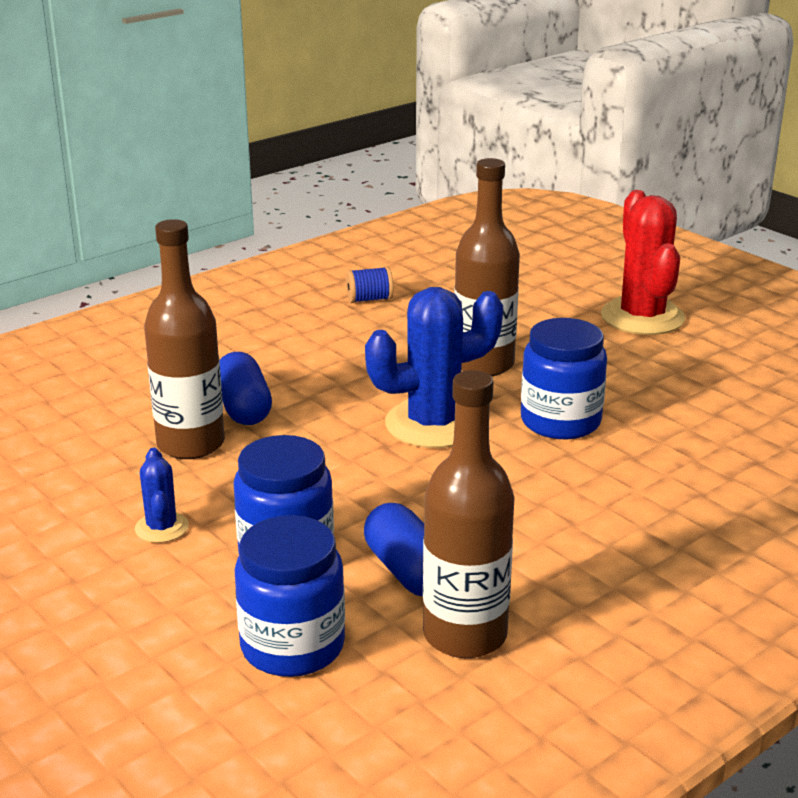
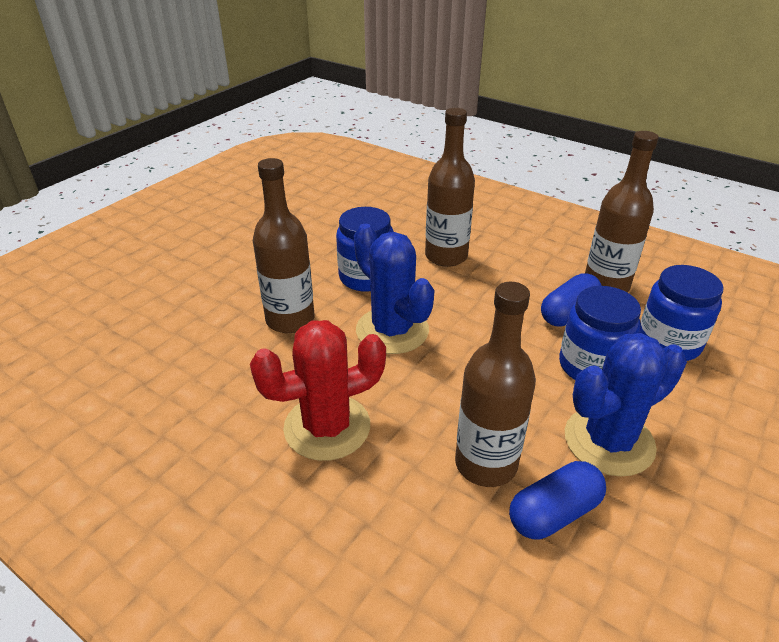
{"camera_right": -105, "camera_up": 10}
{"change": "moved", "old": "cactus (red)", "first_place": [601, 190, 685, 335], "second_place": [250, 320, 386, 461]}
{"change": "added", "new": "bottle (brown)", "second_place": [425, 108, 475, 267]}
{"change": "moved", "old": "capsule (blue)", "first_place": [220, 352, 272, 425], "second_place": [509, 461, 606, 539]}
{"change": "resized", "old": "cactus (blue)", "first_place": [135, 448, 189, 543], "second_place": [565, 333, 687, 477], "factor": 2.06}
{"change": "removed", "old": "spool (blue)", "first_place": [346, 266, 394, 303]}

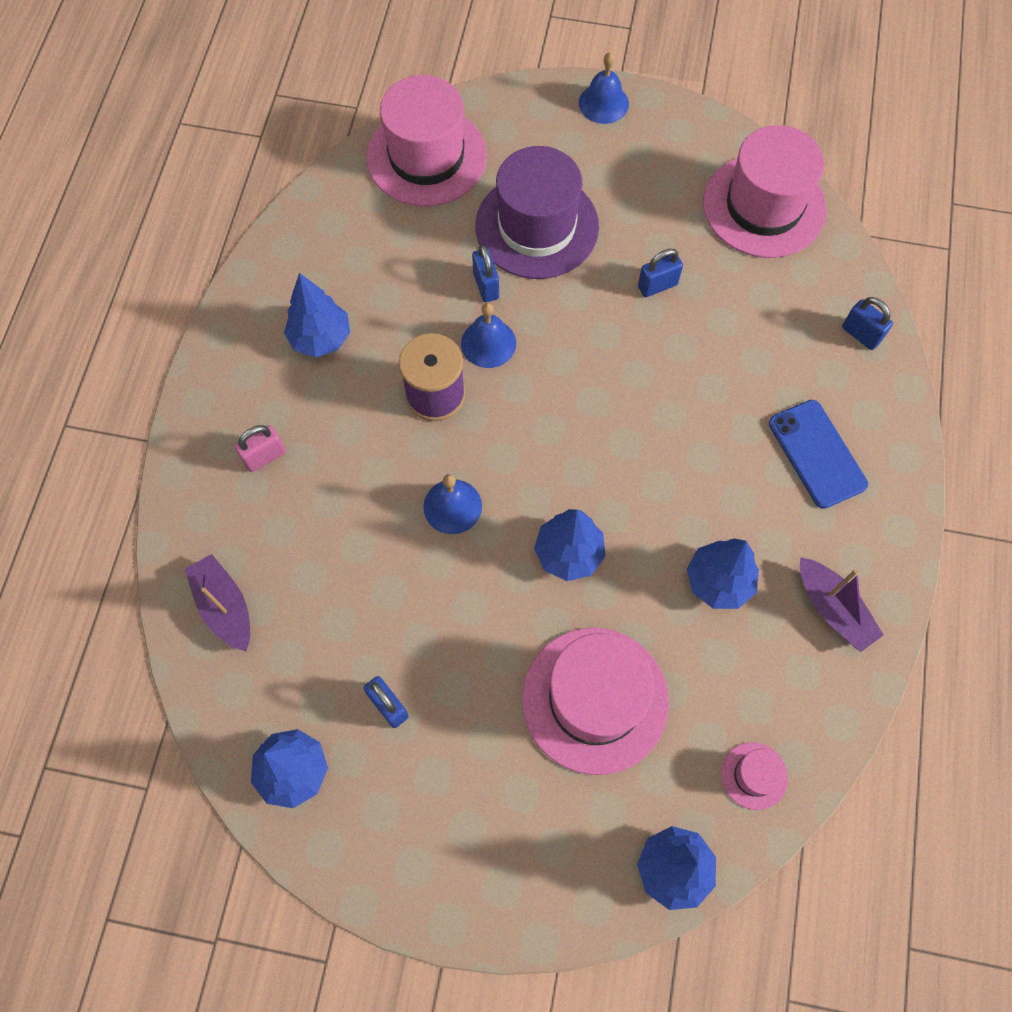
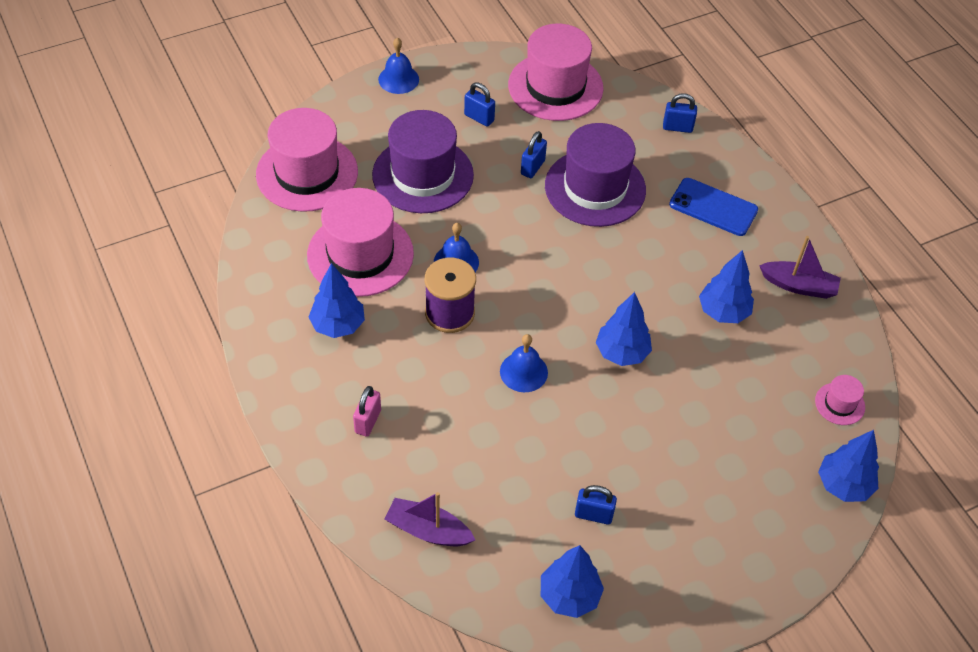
{"camera_right": -40, "camera_up": -15}
{"change": "moved", "old": "hat (pink)", "first_place": [522, 628, 669, 775], "second_place": [307, 188, 414, 297]}
{"change": "moved", "old": "padlock (blue)", "first_place": [472, 245, 499, 302], "second_place": [464, 82, 495, 127]}
{"change": "added", "new": "hat (purple)", "second_place": [545, 123, 646, 227]}

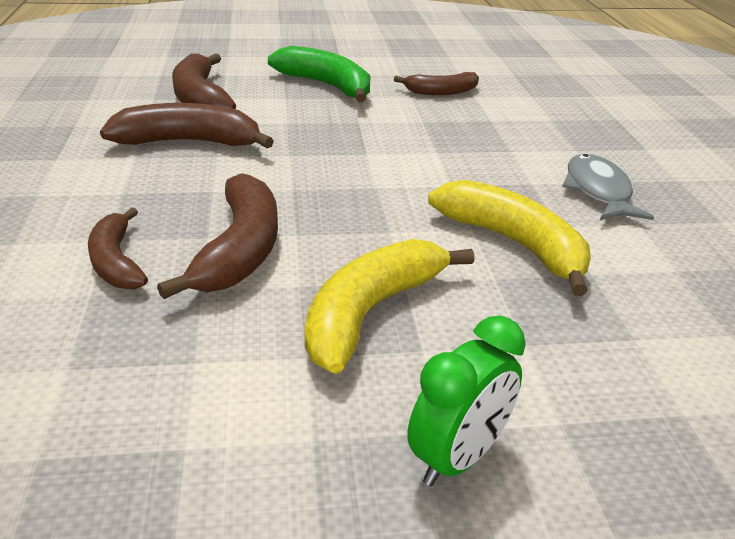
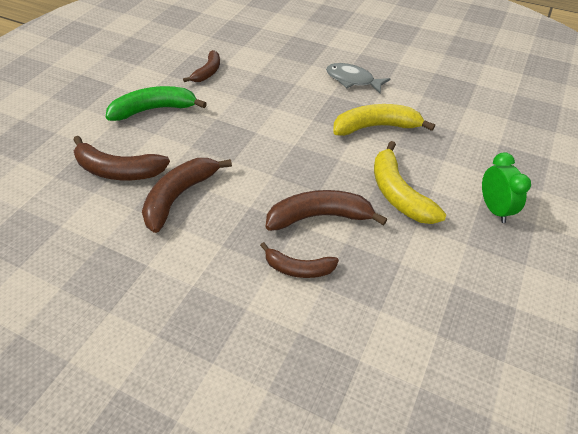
{"camera_right": -55, "camera_up": 15}
{"change": "turned", "old": "banana (brown)", "first_place": [157, 173, 278, 299], "second_place": [266, 190, 388, 231], "degrees": -45}

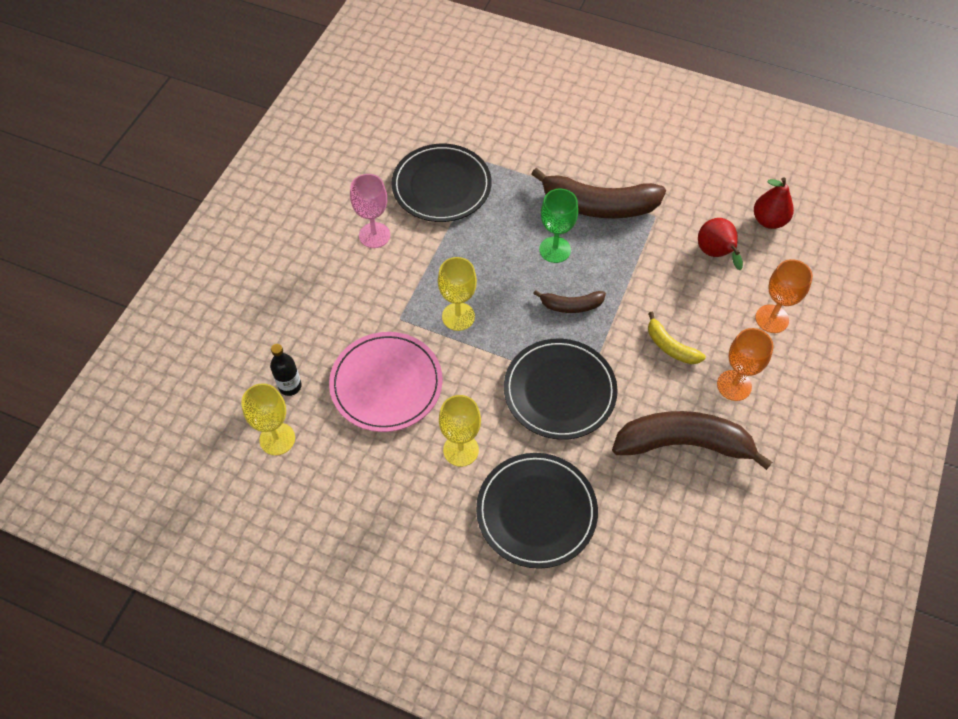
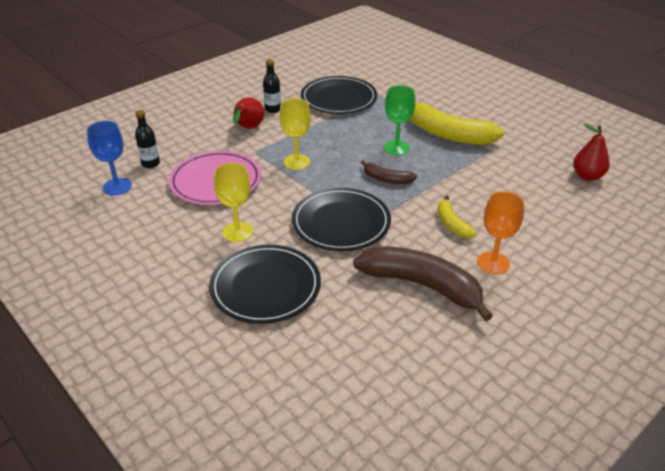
{"camera_right": 25, "camera_up": -20}
{"change": "recoloured", "old": "goblet (yellow)", "new": "goblet (blue)", "first_place": [241, 383, 295, 455], "second_place": [87, 121, 132, 195]}
{"change": "moved", "old": "pear (red)", "first_place": [698, 218, 743, 270], "second_place": [233, 97, 264, 129]}
{"change": "replaced", "old": "goblet (pink)", "new": "bottle (black)", "first_place": [350, 174, 390, 248], "second_place": [263, 59, 281, 113]}
{"change": "recoloured", "old": "banana (brown)", "new": "banana (yellow)", "first_place": [532, 168, 666, 218], "second_place": [410, 103, 504, 145]}
{"change": "removed", "old": "goblet (orange)", "first_place": [755, 259, 813, 333]}

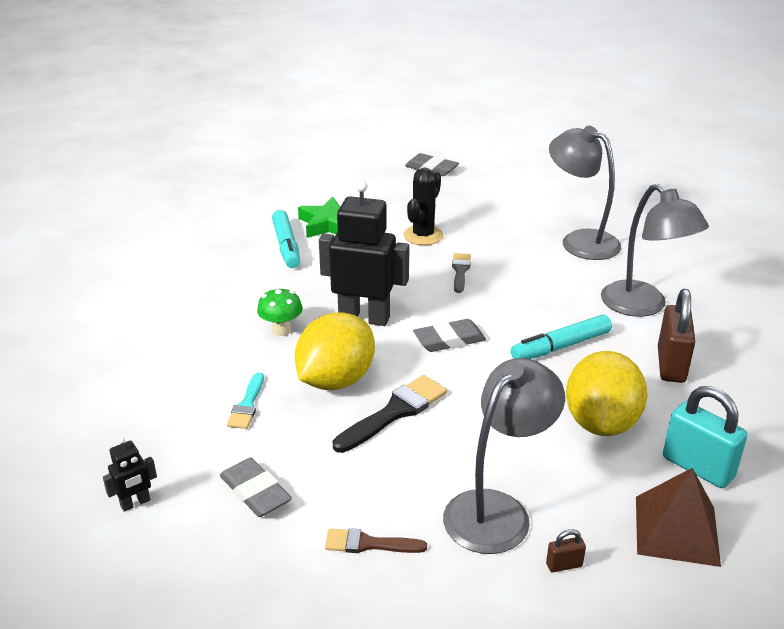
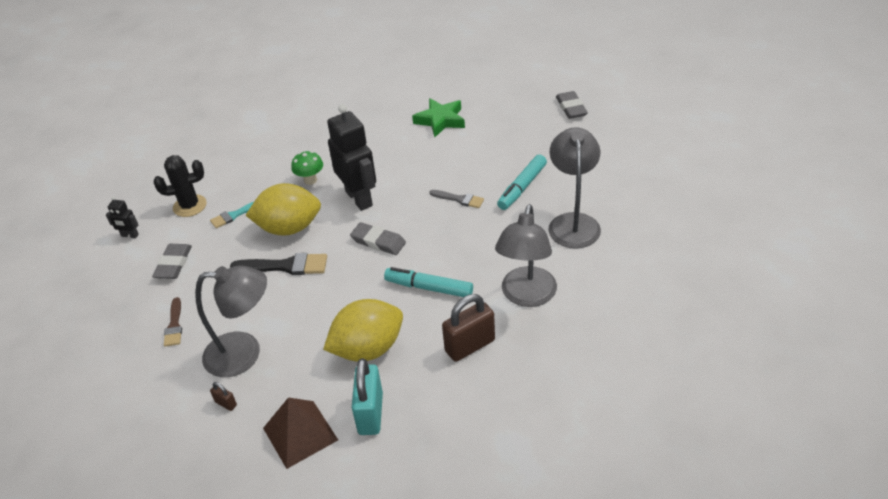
{"camera_right": 50, "camera_up": 10}
{"change": "moved", "old": "cactus (black)", "first_place": [404, 168, 443, 245], "second_place": [154, 155, 207, 217]}
{"change": "turned", "old": "brush (brown)", "first_place": [325, 528, 427, 553], "second_place": [164, 297, 182, 347], "degrees": -150}
{"change": "turned", "old": "brush (grey)", "first_place": [452, 253, 471, 293], "second_place": [430, 190, 484, 208], "degrees": 60}
{"change": "moved", "old": "marker (turquoise)", "first_place": [272, 210, 300, 268], "second_place": [497, 154, 547, 210]}

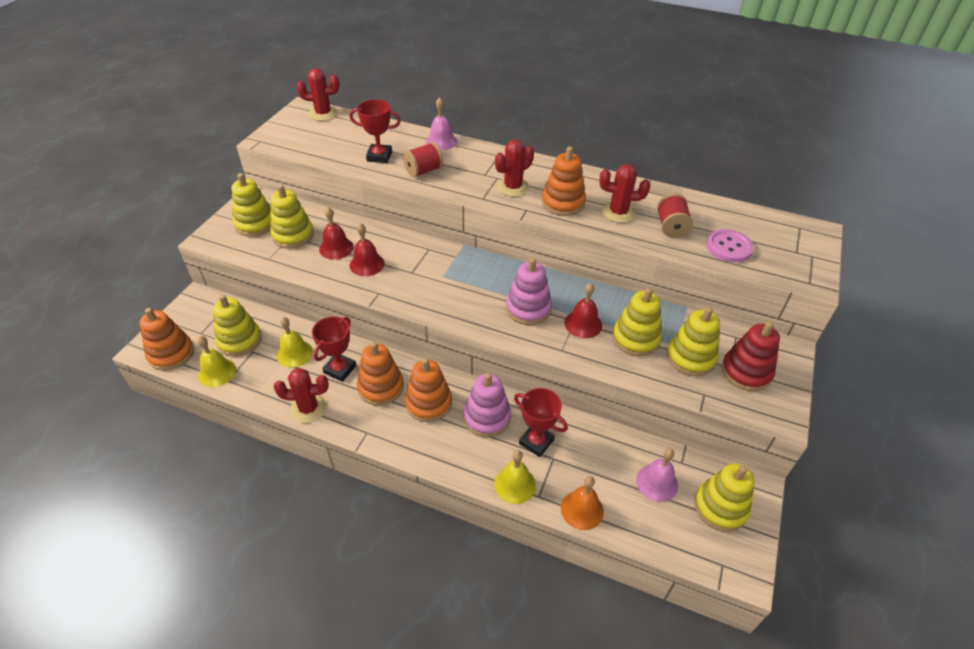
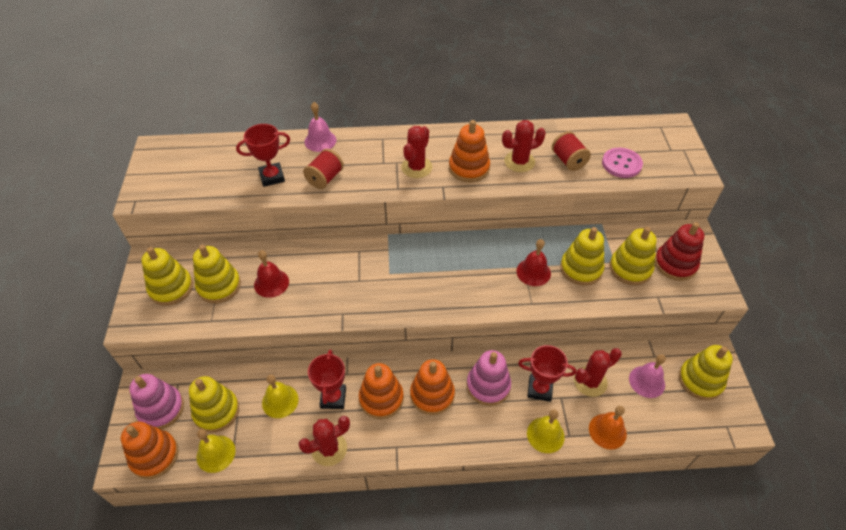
{"camera_right": -25, "camera_up": 5}
{"change": "moved", "old": "stacking toy (pink)", "first_place": [506, 258, 552, 325], "second_place": [129, 374, 184, 429]}
{"change": "moved", "old": "cactus (red)", "first_place": [297, 68, 339, 121], "second_place": [574, 348, 622, 397]}
{"change": "removed", "old": "bell (red)", "first_place": [350, 223, 385, 276]}

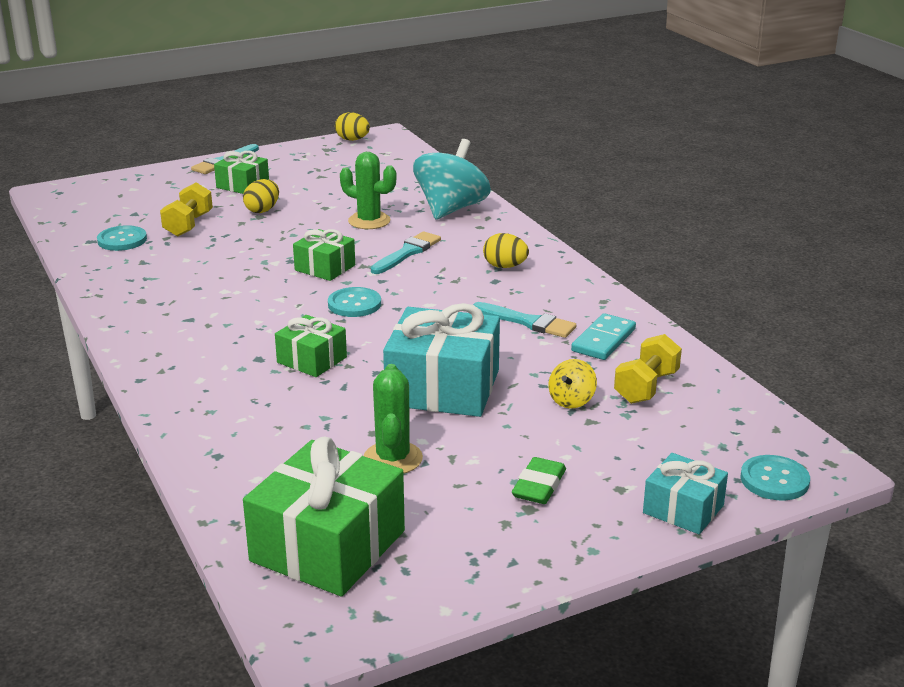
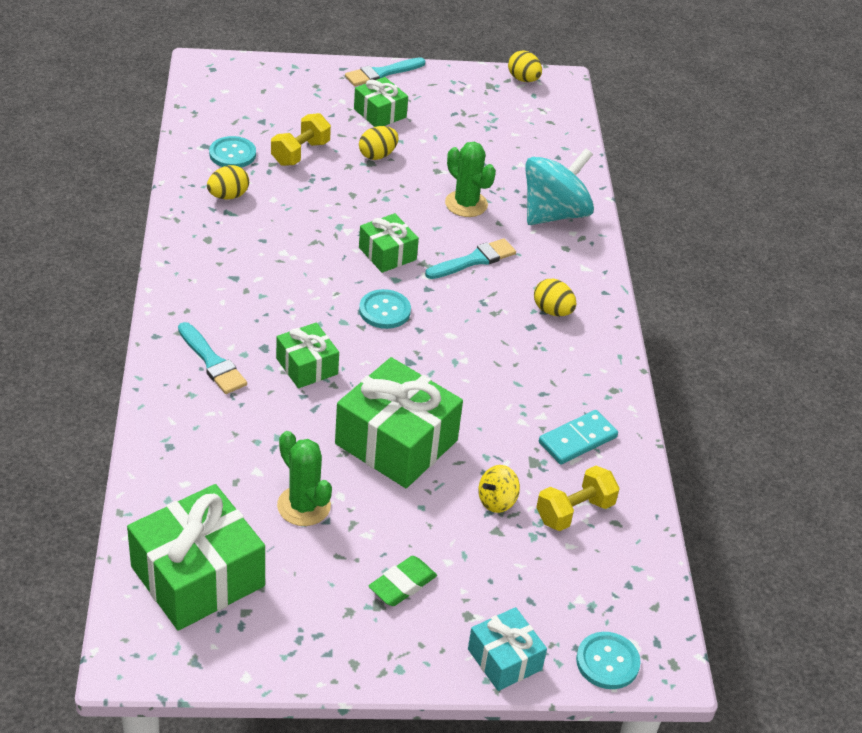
{"camera_right": 20, "camera_up": 15}
{"change": "moved", "old": "brush (turquoise)", "first_place": [473, 302, 576, 338], "second_place": [178, 322, 247, 394]}
{"change": "added", "new": "egg (yellow)", "second_place": [207, 165, 249, 200]}
{"change": "turned", "old": "cactus (green)", "first_place": [364, 364, 423, 474], "second_place": [277, 431, 332, 526], "degrees": -60}
{"change": "recoloured", "old": "gift (turquoise)", "new": "gift (green)", "first_place": [383, 303, 500, 417], "second_place": [335, 357, 463, 488]}

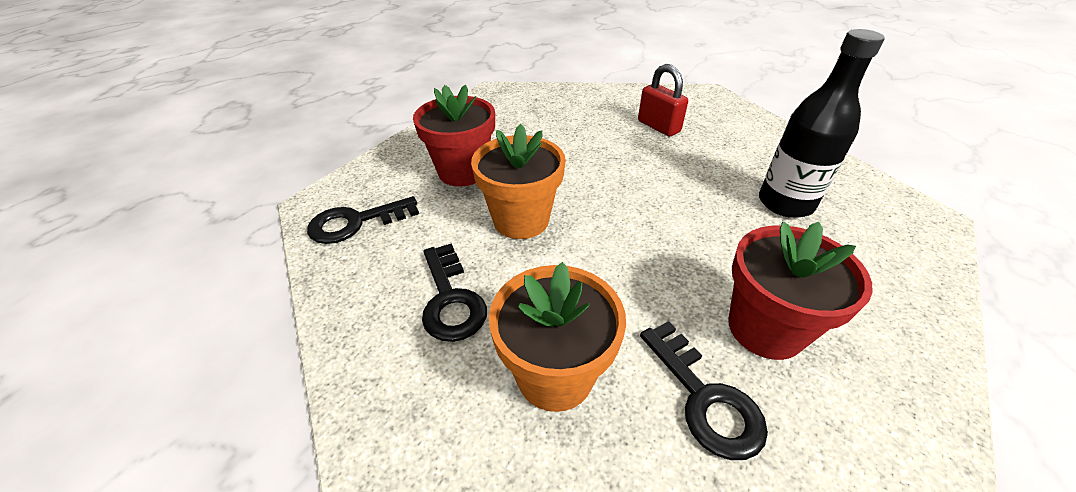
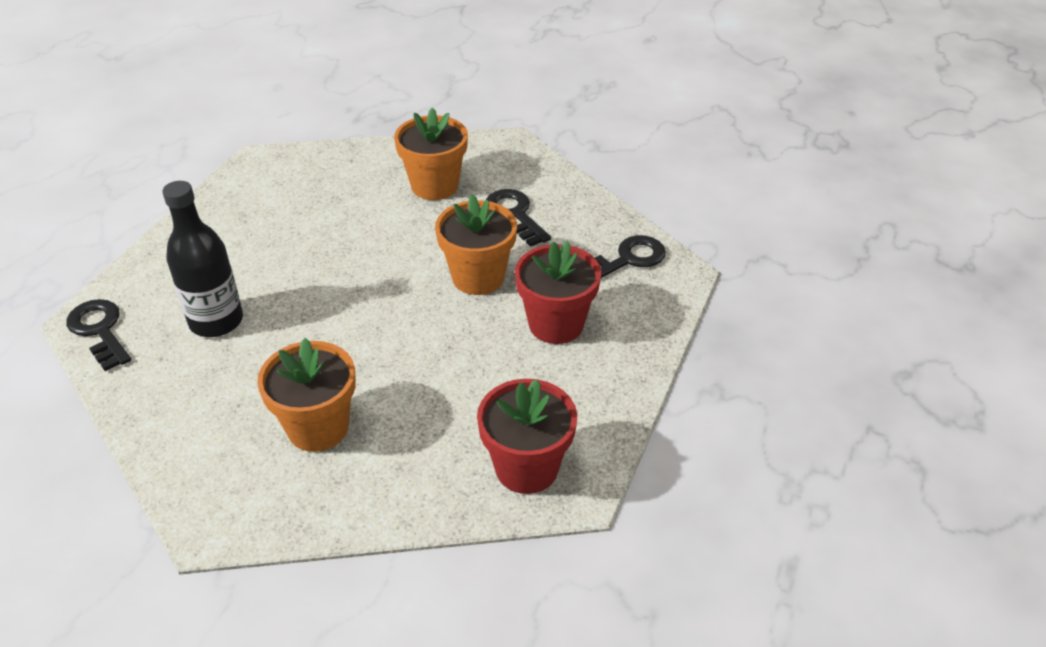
{"camera_right": 170, "camera_up": 0}
{"change": "moved", "old": "key (black)", "first_place": [640, 321, 768, 460], "second_place": [66, 299, 131, 371]}
{"change": "replaced", "old": "padlock (red)", "new": "flower pot (orange)", "first_place": [638, 64, 688, 136], "second_place": [257, 338, 356, 452]}
{"change": "moved", "old": "flower pot (red)", "first_place": [728, 222, 873, 360], "second_place": [477, 379, 577, 494]}

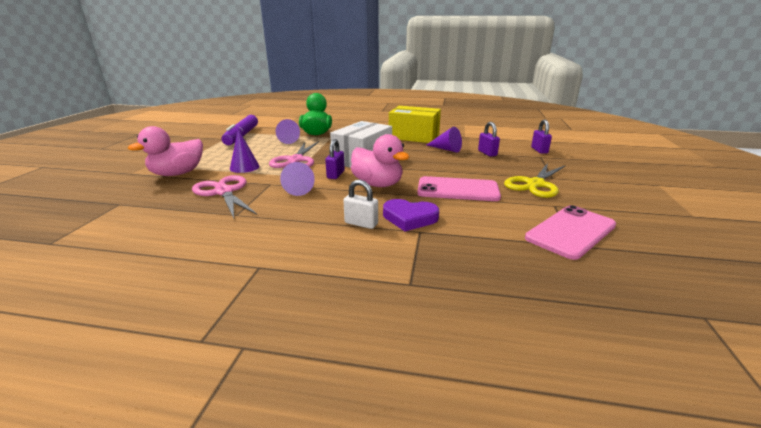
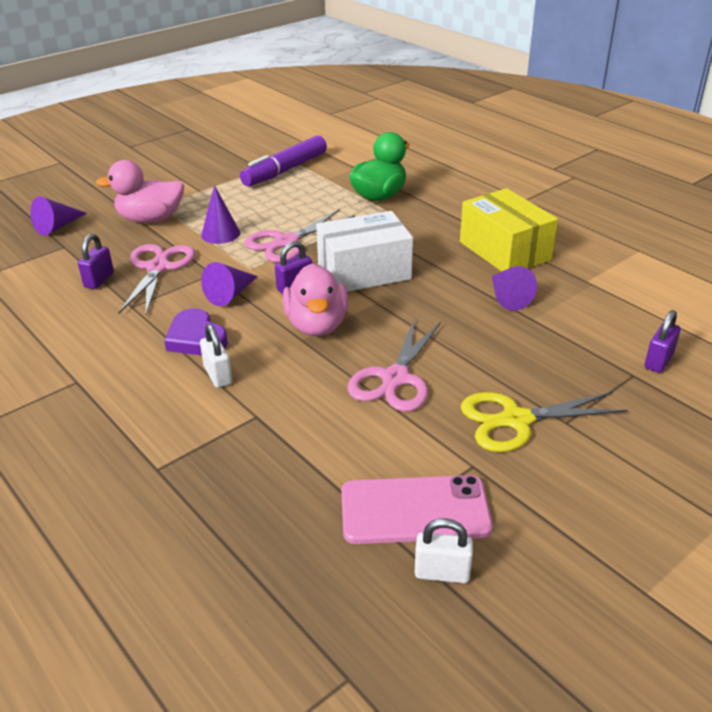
{"camera_right": 40, "camera_up": 10}
{"change": "moved", "old": "cone (purple)", "first_place": [276, 119, 300, 144], "second_place": [30, 196, 87, 236]}
{"change": "moved", "old": "padlock (purple)", "first_place": [478, 122, 500, 157], "second_place": [78, 234, 114, 289]}
{"change": "moved", "old": "heart (purple)", "first_place": [383, 199, 439, 231], "second_place": [164, 308, 228, 355]}
{"change": "replaced", "old": "phone (pink)", "new": "scissors (pink)", "first_place": [417, 176, 501, 201], "second_place": [347, 318, 441, 412]}
{"change": "added", "new": "padlock (white)", "second_place": [415, 518, 473, 583]}

